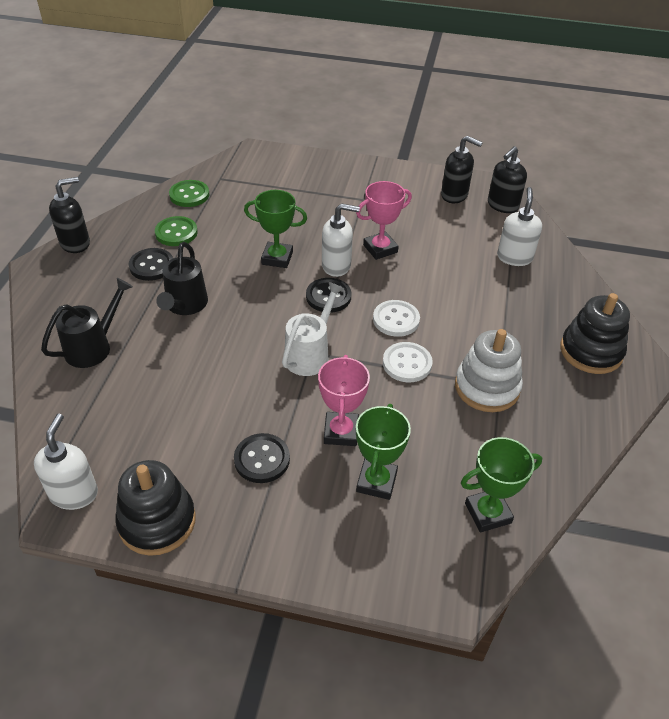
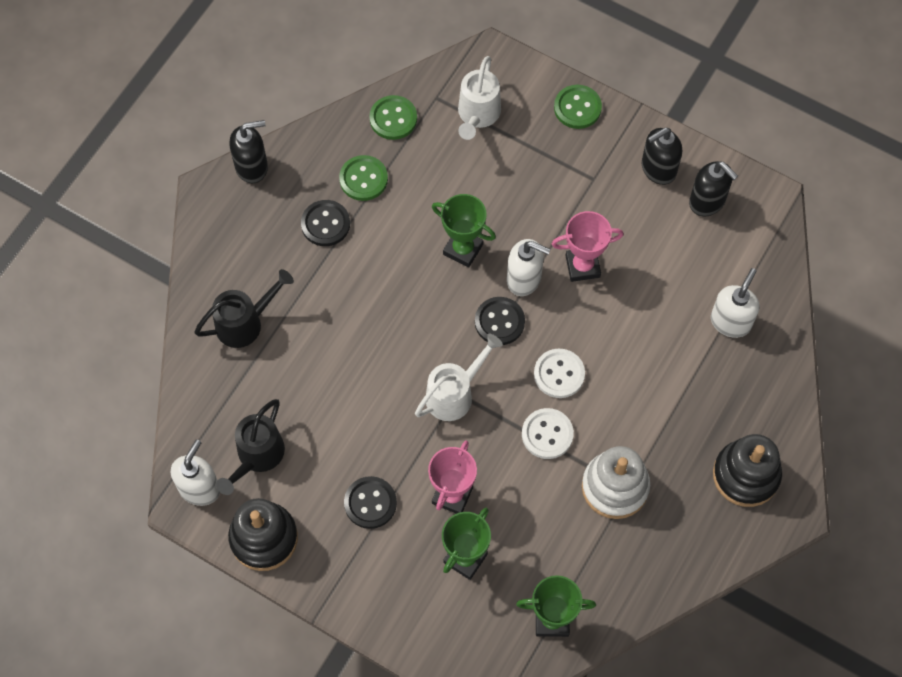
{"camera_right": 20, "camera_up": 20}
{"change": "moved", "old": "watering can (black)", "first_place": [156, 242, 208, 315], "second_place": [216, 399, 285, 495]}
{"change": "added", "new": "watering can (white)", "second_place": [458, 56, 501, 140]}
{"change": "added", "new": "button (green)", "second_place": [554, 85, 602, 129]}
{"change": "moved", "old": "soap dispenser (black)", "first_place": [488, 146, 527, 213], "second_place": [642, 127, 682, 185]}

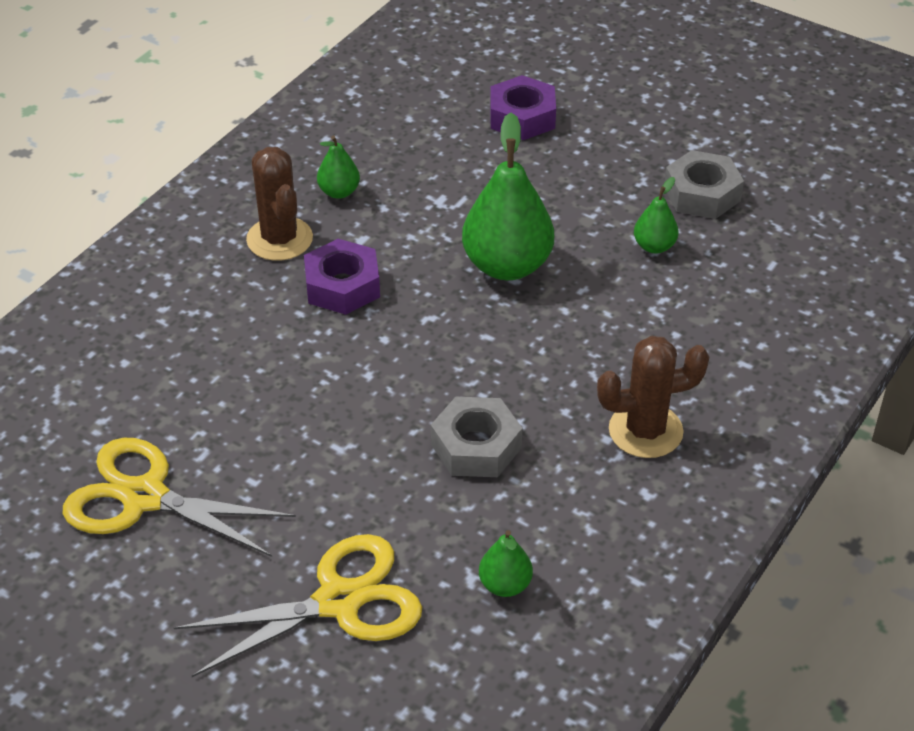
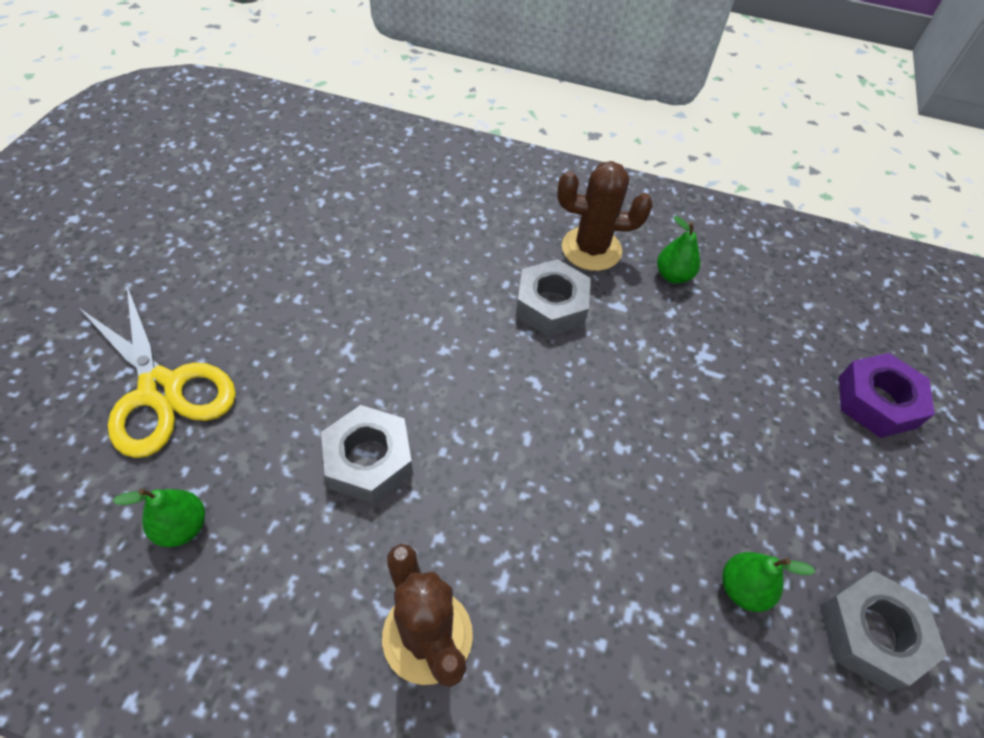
{"camera_right": 70, "camera_up": 10}
{"change": "recoloured", "old": "nut (purple)", "new": "nut (grey)", "first_place": [304, 239, 380, 315], "second_place": [516, 259, 591, 337]}
{"change": "turned", "old": "cactus (brown)", "first_place": [246, 147, 313, 261], "second_place": [557, 161, 653, 271], "degrees": 45}
{"change": "removed", "old": "scissors (yellow)", "first_place": [63, 438, 296, 557]}
{"change": "removed", "old": "pear (green)", "first_place": [462, 113, 554, 280]}

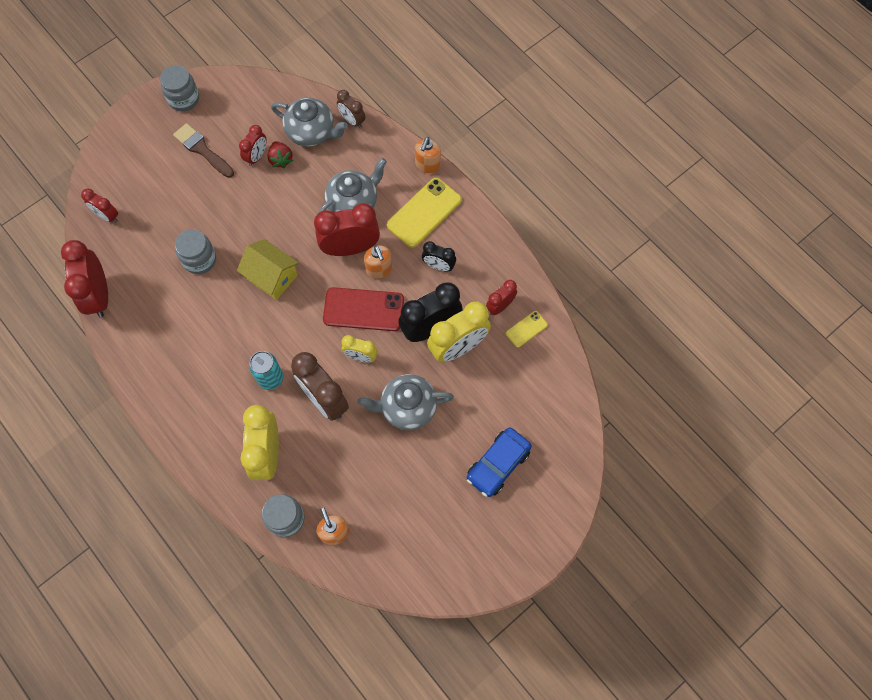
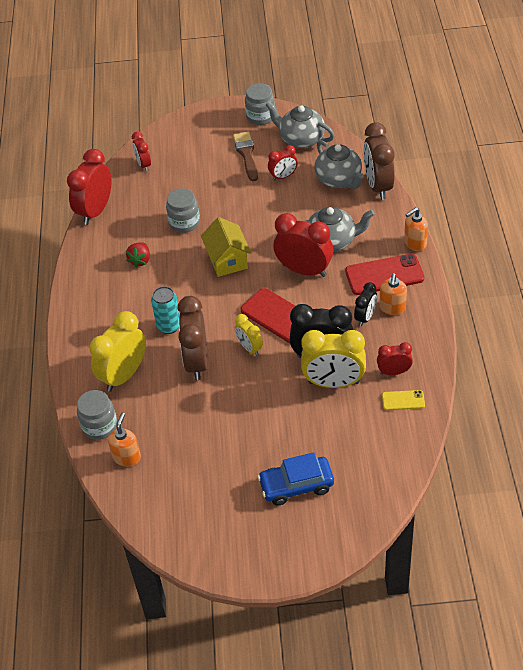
{"camera_right": 40, "camera_up": -20}
{"change": "moved", "old": "strawberry (red)", "first_place": [267, 141, 293, 168], "second_place": [126, 242, 150, 268]}
{"change": "moved", "old": "teapot (grey)", "first_place": [357, 374, 454, 430], "second_place": [266, 102, 335, 148]}
{"change": "recoloured", "old": "phone (yellow)", "new": "phone (red)", "first_place": [387, 178, 462, 248], "second_place": [345, 254, 424, 295]}
{"change": "turned", "old": "clock (black)", "first_place": [422, 241, 456, 272], "second_place": [354, 282, 377, 326], "degrees": -120}
{"change": "resized", "old": "clock (brown)", "first_place": [337, 90, 365, 128], "second_place": [364, 122, 395, 200], "factor": 1.82}
{"change": "moved", "old": "soap dispenser (orange)", "first_place": [364, 245, 392, 279], "second_place": [379, 273, 407, 315]}

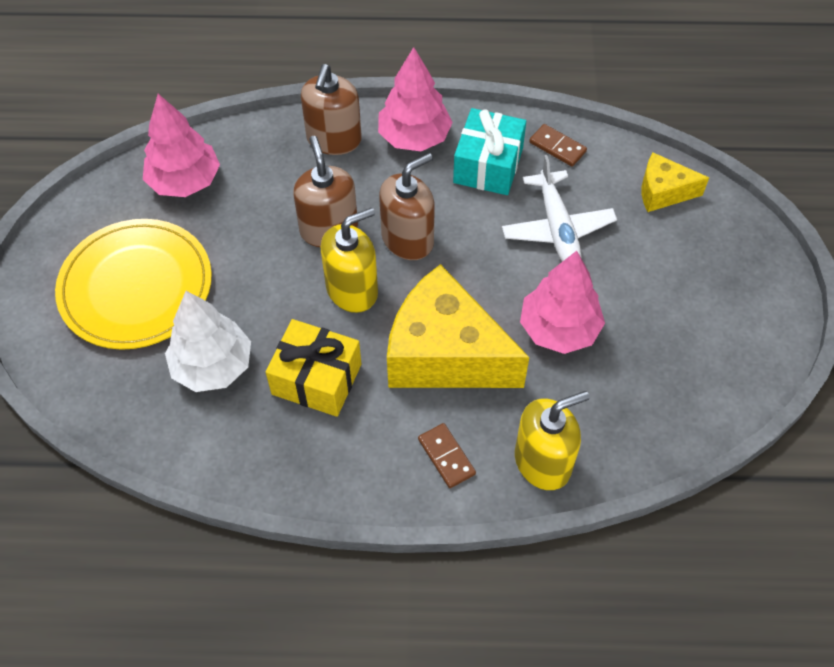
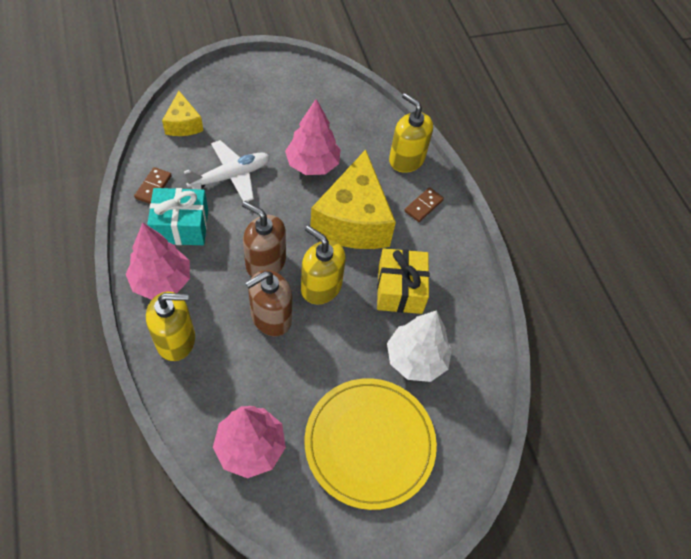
{"camera_right": -115, "camera_up": 0}
{"change": "recoloured", "old": "soap dispenser (brown)", "new": "soap dispenser (yellow)", "first_place": [301, 64, 362, 155], "second_place": [146, 291, 195, 361]}

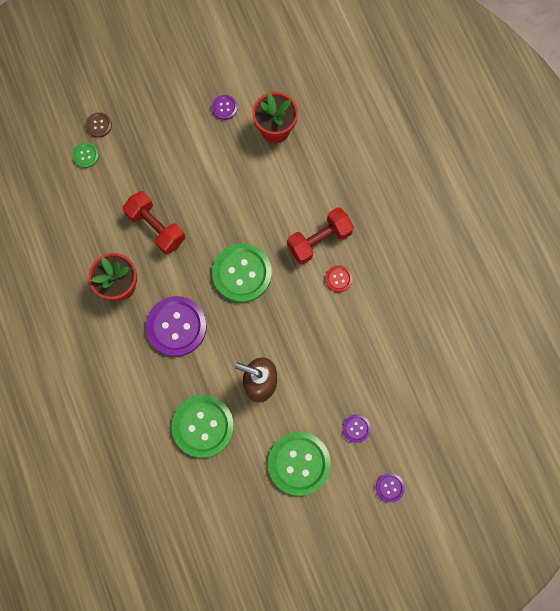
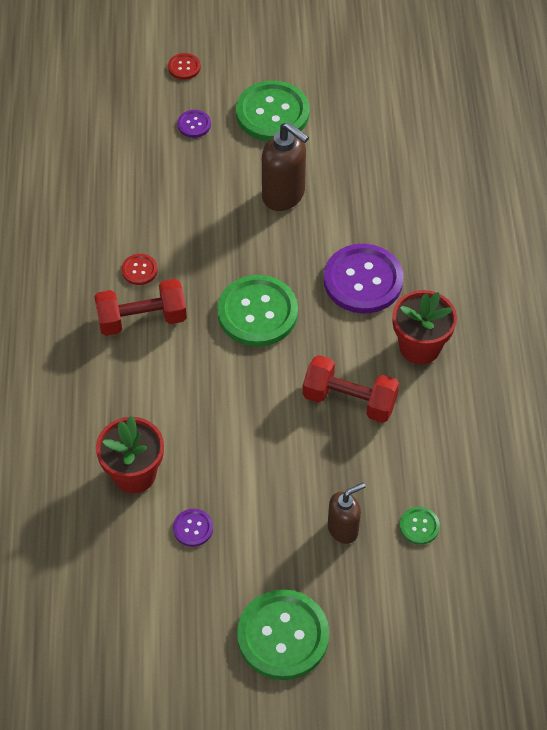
{"camera_right": -160, "camera_up": -20}
{"change": "recoloured", "old": "button (purple)", "new": "button (red)", "first_place": [376, 473, 405, 502], "second_place": [168, 53, 201, 80]}
{"change": "moved", "old": "button (green)", "first_place": [172, 395, 234, 458], "second_place": [237, 589, 329, 680]}
{"change": "turned", "old": "dumbbell (red)", "first_place": [123, 191, 185, 254], "second_place": [303, 355, 399, 423], "degrees": -45}
{"change": "added", "new": "soap dispenser (brown)", "second_place": [328, 483, 365, 544]}
{"change": "removed", "old": "button (brown)", "first_place": [86, 112, 112, 138]}

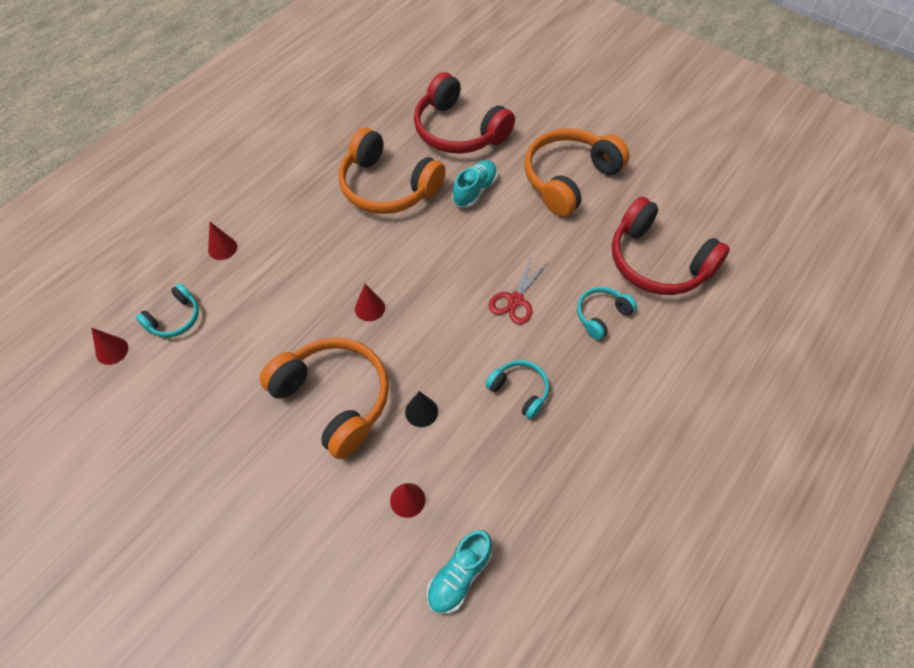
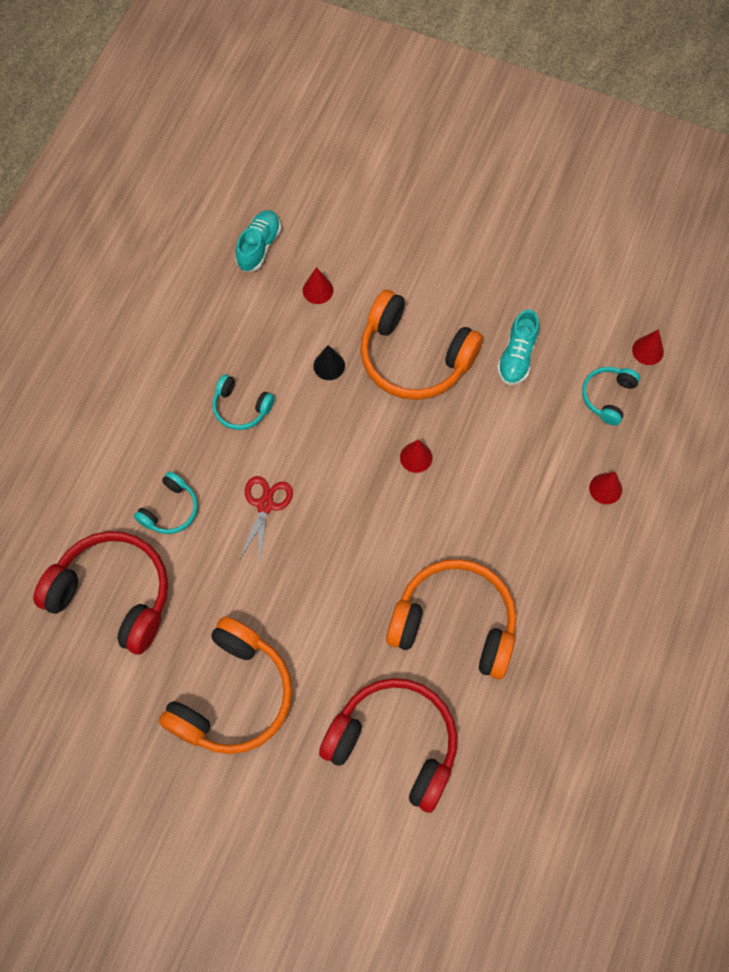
{"camera_right": 165, "camera_up": 10}
{"change": "moved", "old": "shoe (turquoise)", "first_place": [452, 160, 497, 208], "second_place": [497, 309, 539, 385]}

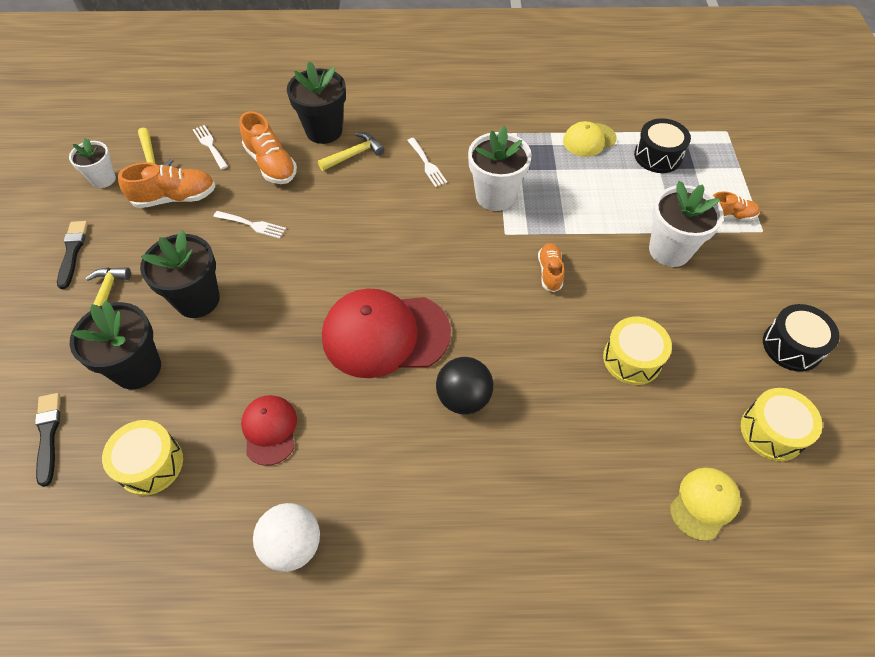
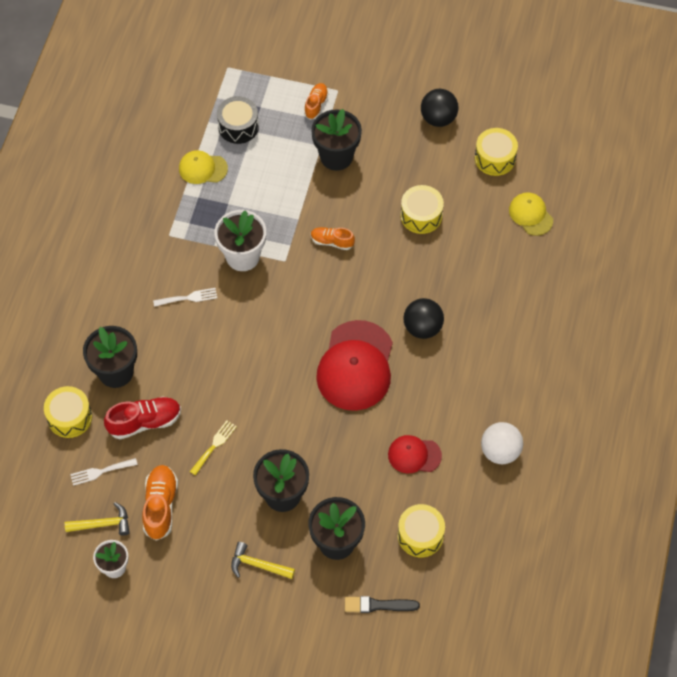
{"camera_right": -75, "camera_up": 5}
{"change": "added", "new": "drum (yellow)", "second_place": [44, 386, 92, 438]}
{"change": "recoloured", "old": "shoe (orange)", "new": "shoe (red)", "first_place": [239, 111, 297, 184], "second_place": [104, 397, 181, 439]}
{"change": "turned", "old": "cap (yellow)", "first_place": [563, 121, 617, 157], "second_place": [179, 150, 228, 184], "degrees": 105}
{"change": "recoloured", "old": "fork (white)", "new": "fork (yellow)", "first_place": [213, 211, 286, 239], "second_place": [190, 420, 237, 475]}
{"change": "recoloured", "old": "flower pot (white)", "new": "flower pot (black)", "first_place": [649, 181, 724, 267], "second_place": [311, 109, 362, 171]}
{"change": "replaced", "old": "drum (black)", "new": "ball (black)", "first_place": [763, 304, 840, 372], "second_place": [421, 89, 458, 127]}
{"change": "removed", "old": "brush (black)", "first_place": [57, 221, 88, 289]}
{"change": "removed", "old": "hammer (yellow)", "first_place": [318, 133, 384, 171]}

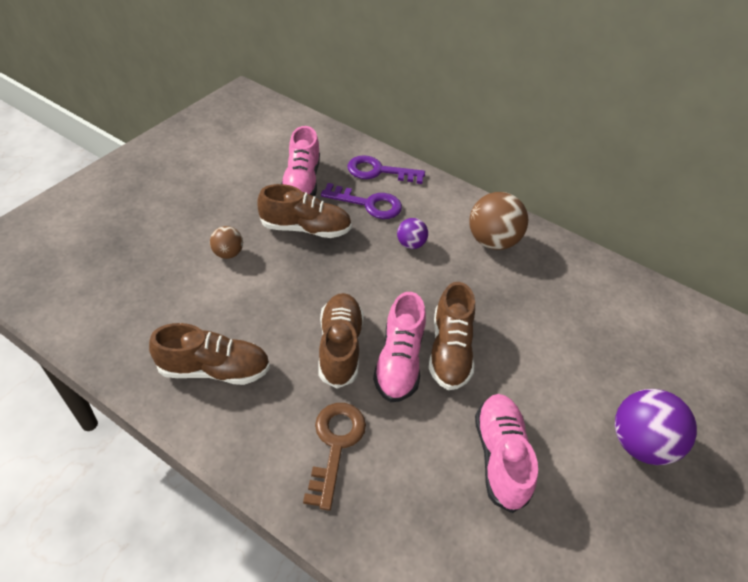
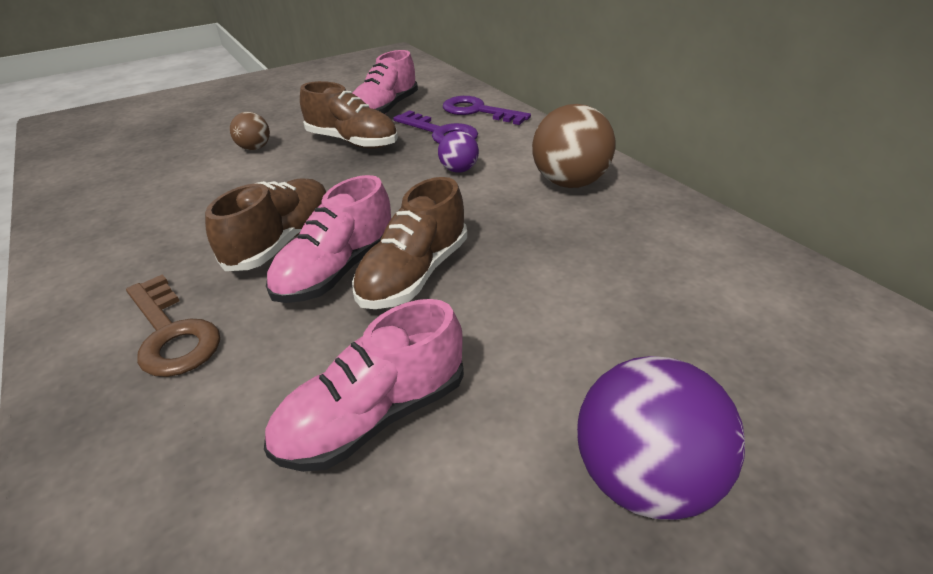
{"camera_right": 30, "camera_up": -10}
{"change": "turned", "old": "key (brown)", "first_place": [303, 403, 366, 511], "second_place": [126, 274, 220, 377], "degrees": 105}
{"change": "turned", "old": "shoe (pink)", "first_place": [475, 394, 538, 513], "second_place": [264, 299, 464, 472], "degrees": -150}
{"change": "removed", "old": "shoe (brown)", "first_place": [149, 323, 270, 385]}

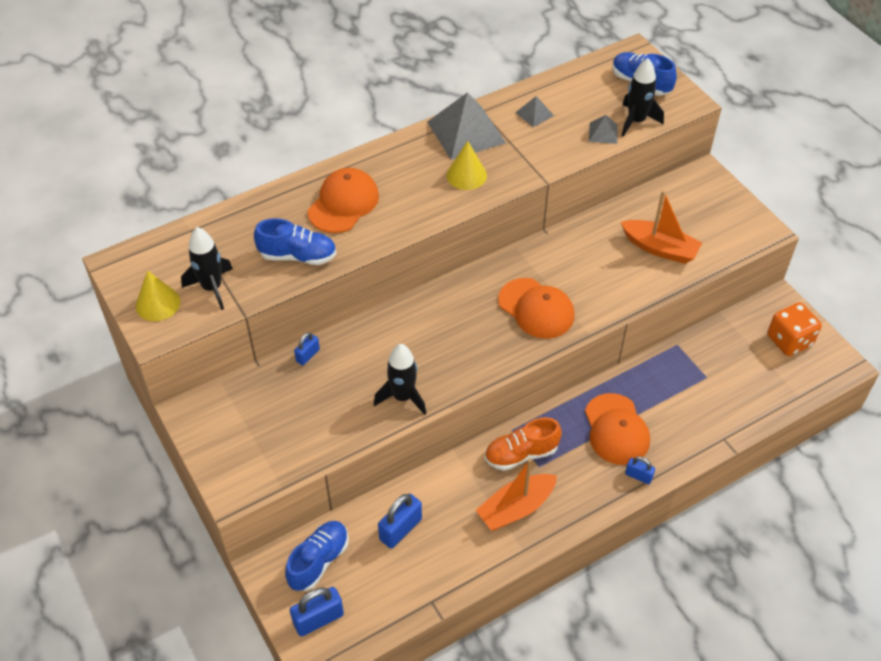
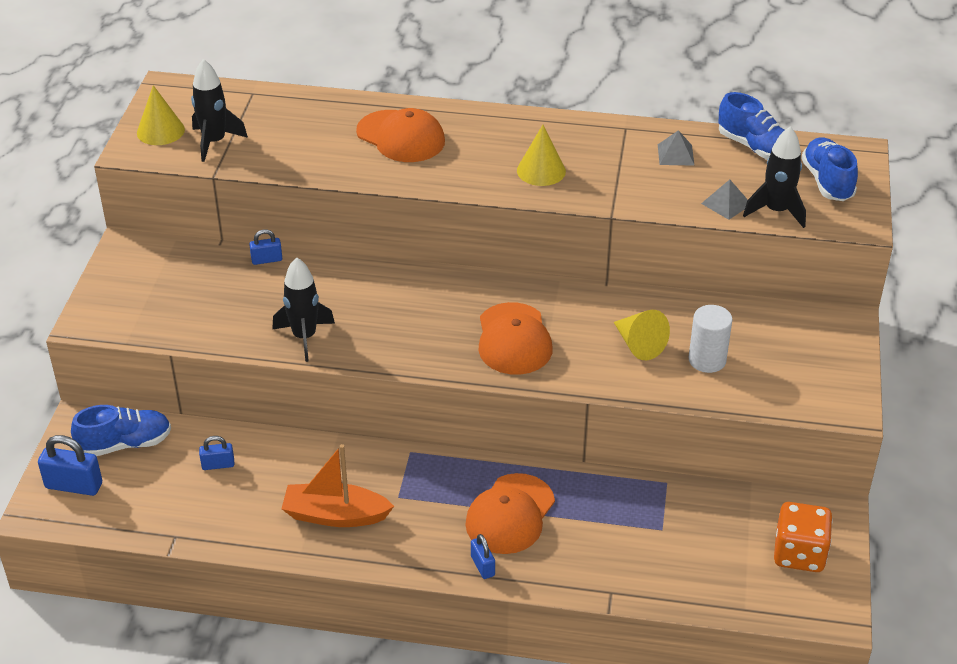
{"camera_right": 40, "camera_up": -10}
{"change": "resized", "old": "padlock (blue)", "first_place": [378, 493, 422, 548], "second_place": [199, 436, 234, 470], "factor": 0.59}
{"change": "turned", "old": "cap (orange)", "first_place": [308, 168, 379, 233], "second_place": [356, 108, 445, 162], "degrees": 60}
{"change": "added", "new": "cone (yellow)", "second_place": [614, 310, 670, 360]}
{"change": "replaced", "old": "boat (orange)", "new": "cylinder (white)", "first_place": [621, 191, 702, 264], "second_place": [688, 305, 733, 373]}
{"change": "moved", "old": "shoe (blue)", "first_place": [254, 218, 336, 265], "second_place": [719, 92, 784, 160]}
{"change": "removed", "old": "pyramid (grey)", "first_place": [427, 93, 506, 160]}
{"change": "removed", "old": "shoe (orange)", "first_place": [485, 417, 562, 471]}

